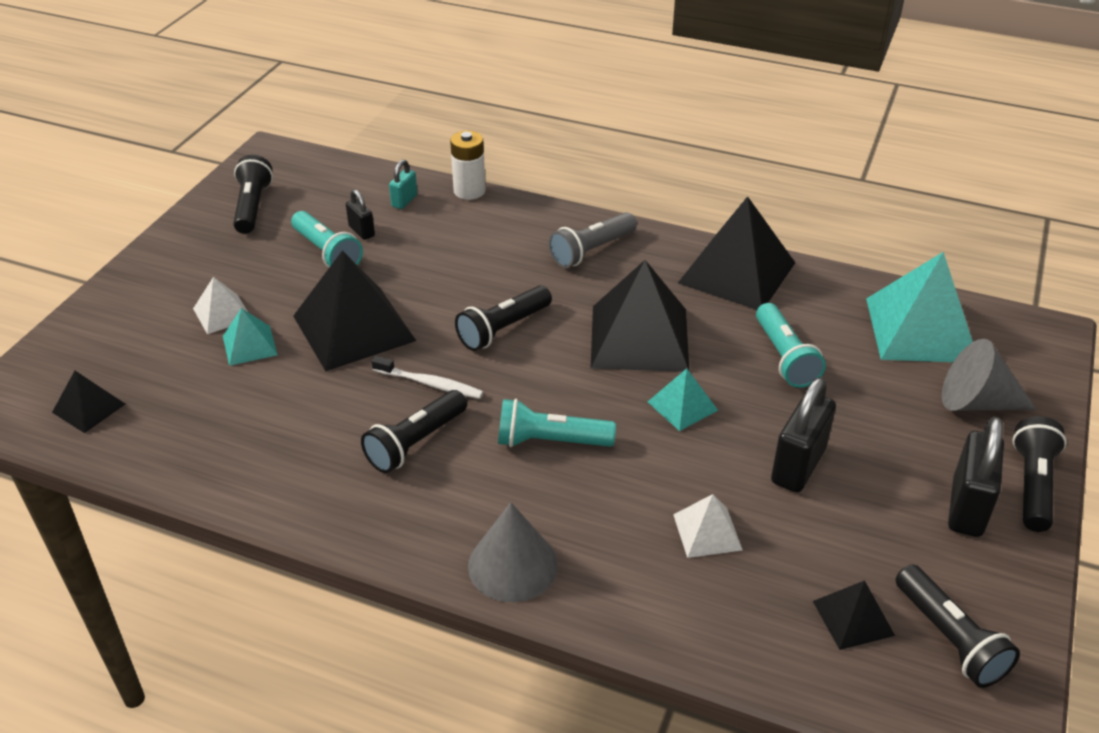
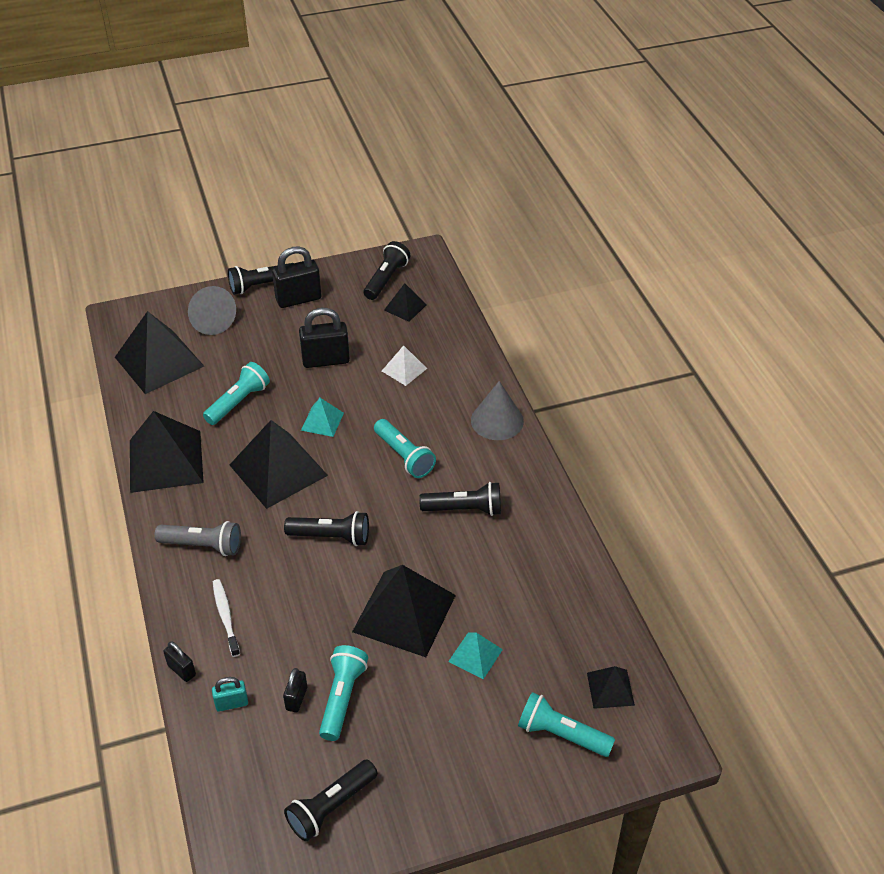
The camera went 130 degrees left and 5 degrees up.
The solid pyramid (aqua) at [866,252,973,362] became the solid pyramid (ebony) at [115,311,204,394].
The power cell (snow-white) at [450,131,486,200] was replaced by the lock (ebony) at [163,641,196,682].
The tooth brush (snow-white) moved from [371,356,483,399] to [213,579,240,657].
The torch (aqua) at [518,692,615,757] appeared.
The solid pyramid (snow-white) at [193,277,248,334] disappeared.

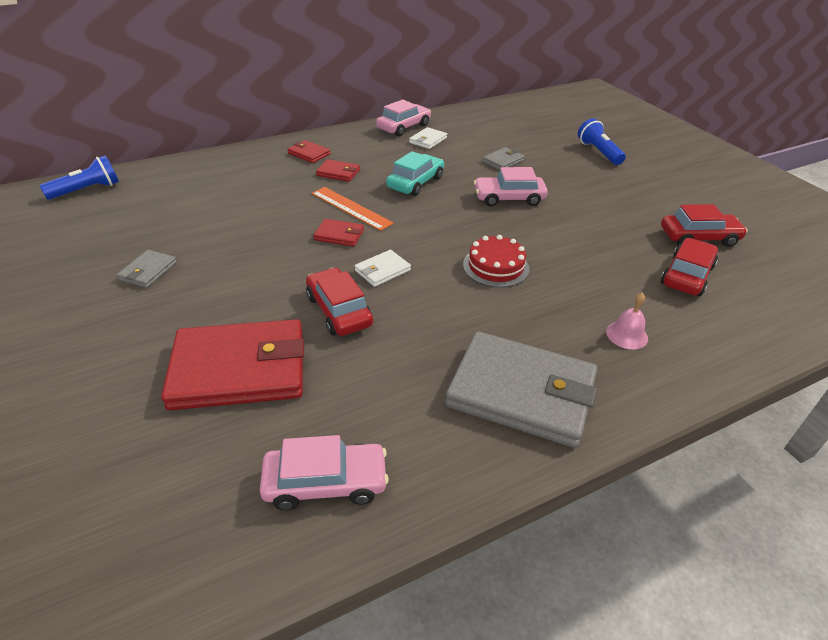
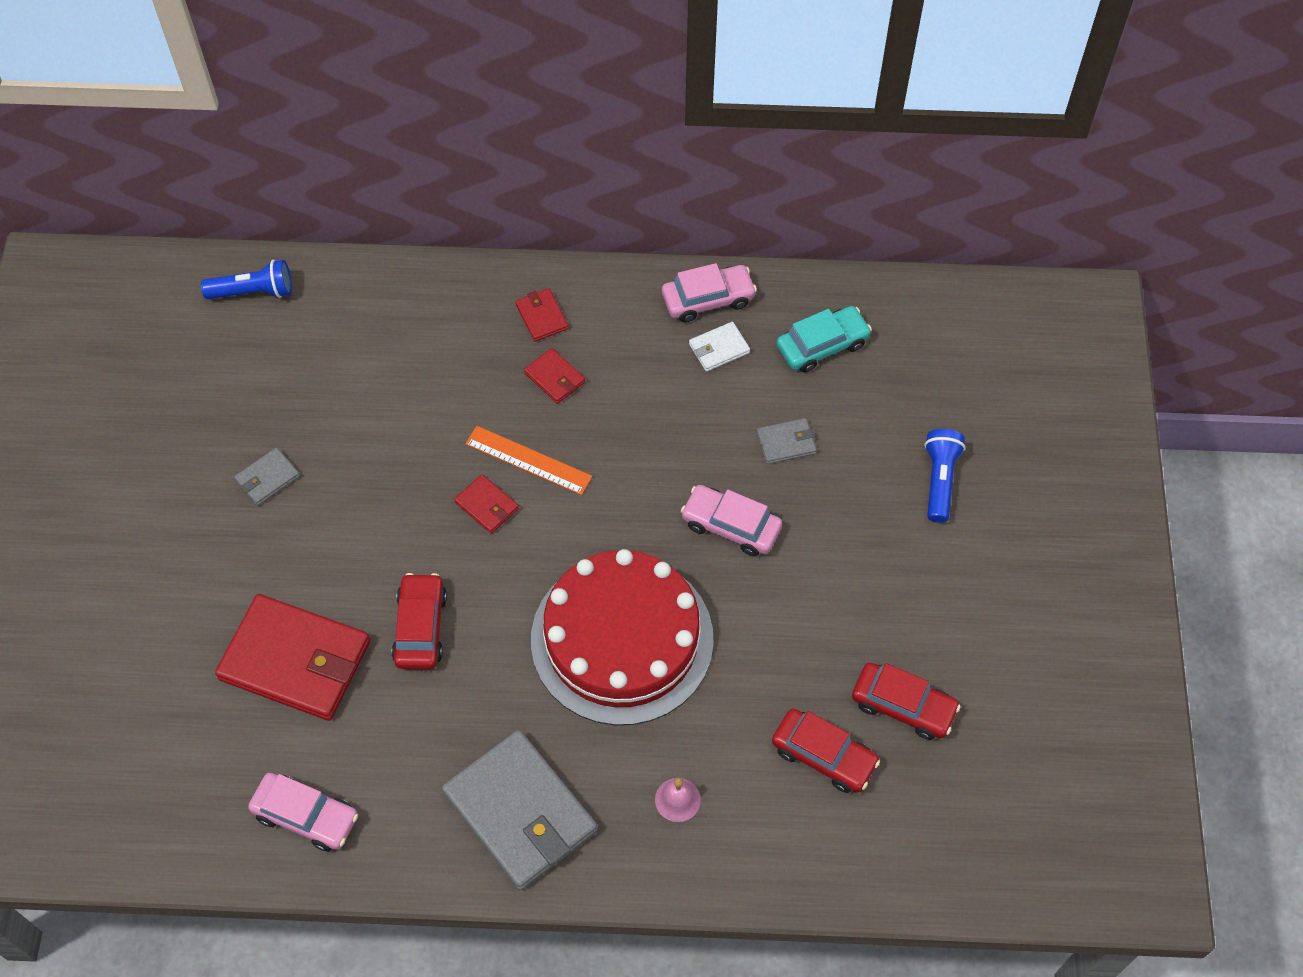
The camera went 30 degrees right and 20 degrees up.
The measuring stick (orange-coloured) at [312,187,394,231] turned 45 degrees counterclockwise.
The layer cake (crimson) at [463,235,530,287] changed to 2.26 times the size.
The toy car (crimson) at [661,238,718,296] turned 60 degrees clockwise.
The toy car (aqua) moved from [386,151,444,196] to [777,306,872,373].
The wallet (snow-white) at [355,250,411,287] disappeared.

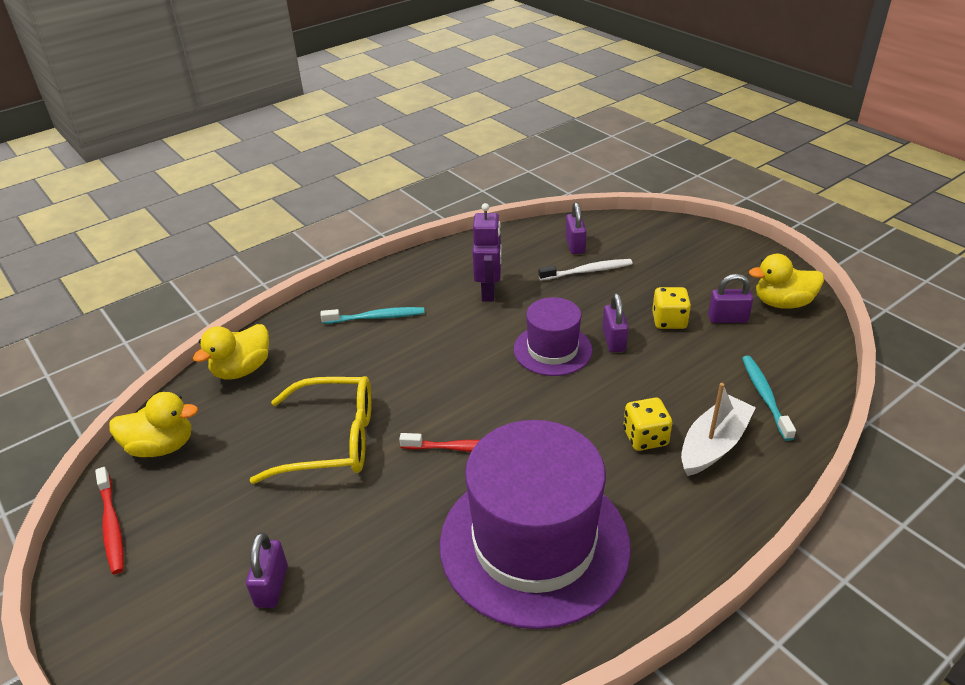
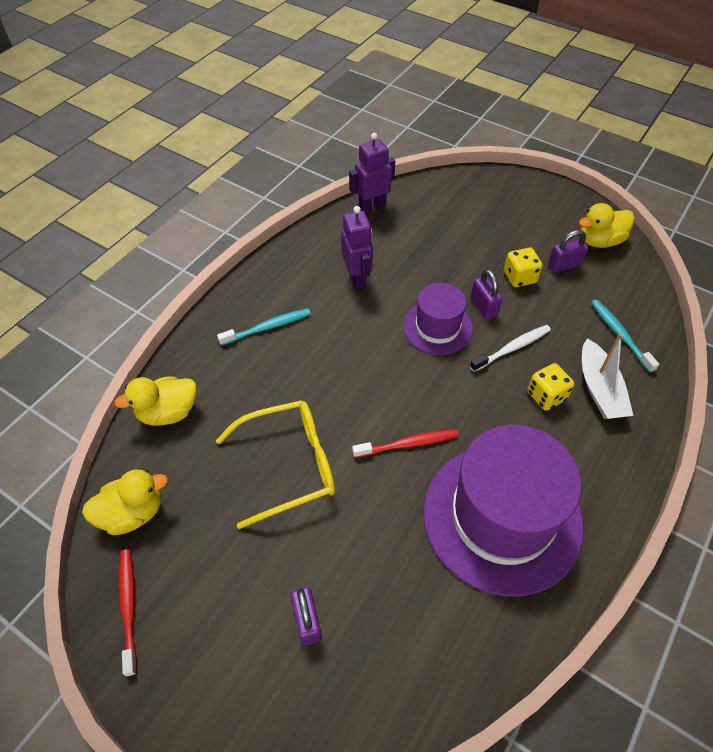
The camera went 20 degrees left and 15 degrees up.
The toy duck (bright yellow) at [193,324,269,380] turned 45 degrees clockwise.
The tooth brush (crimson) at [95,467,124,574] turned 150 degrees counterclockwise.
The toy robot (purple) at [349,133,395,213] appeared.
The tooth brush (snow-white) moved from [539,259,633,281] to [470,325,551,372].
The sailboat (snow-white) at [681,383,756,476] turned 150 degrees clockwise.
The lock (purple) at [565,202,587,254] disappeared.

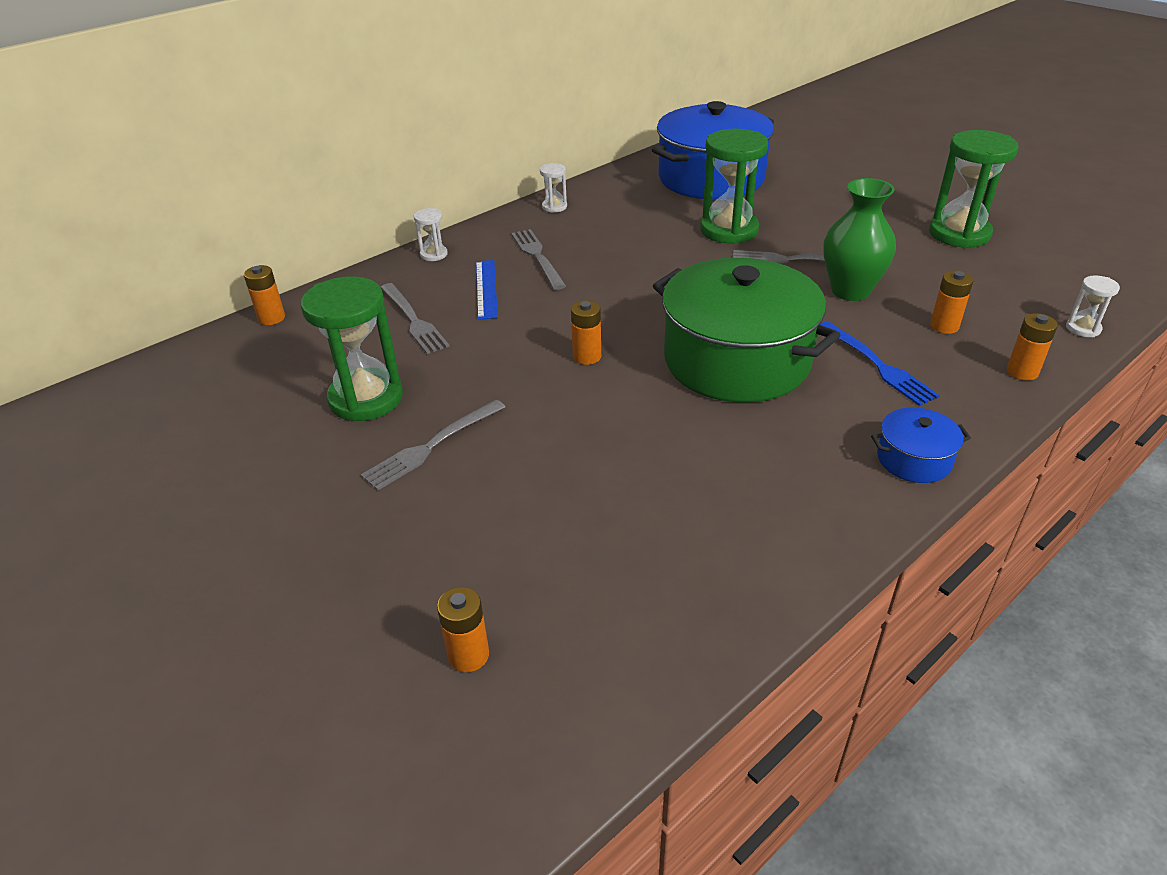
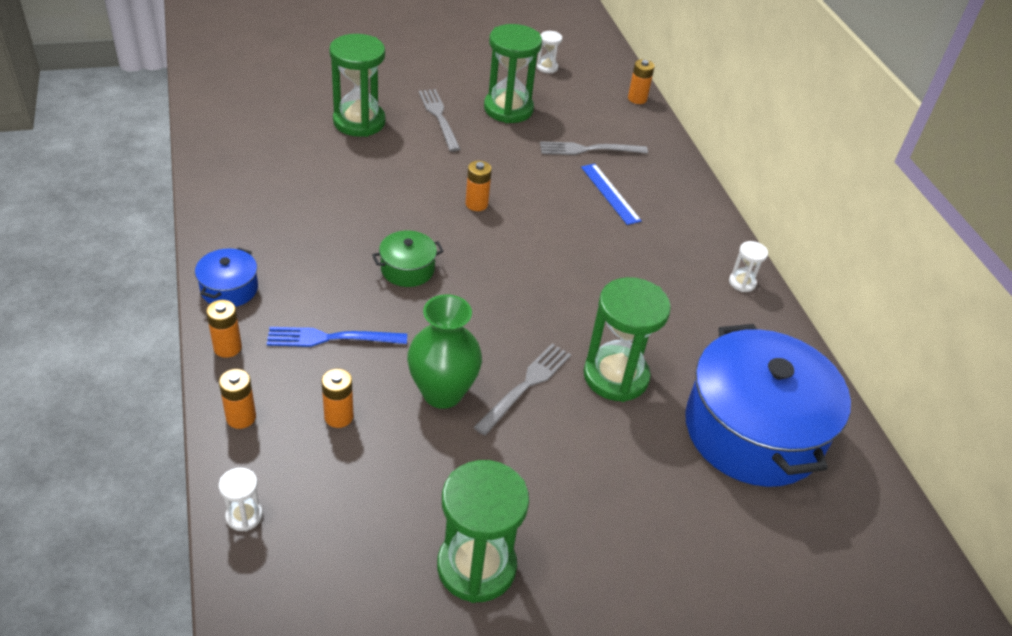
The camera went 110 degrees right and 5 degrees up.
The power cell (orange-coloured) moved from [437,587,489,672] to [206,300,242,358].
The sand timer (leaf-green) at [329,34,386,137] appeared.
The pot (leaf-green) at [653,258,840,402] changed to 0.43 times the size.
The sand timer (snow-white) moved from [414,208,448,261] to [537,31,562,73].
The measuring stick (blue) at [476,260,498,320] turned 45 degrees clockwise.
The table fork (gray) at [511,229,566,290] disappeared.

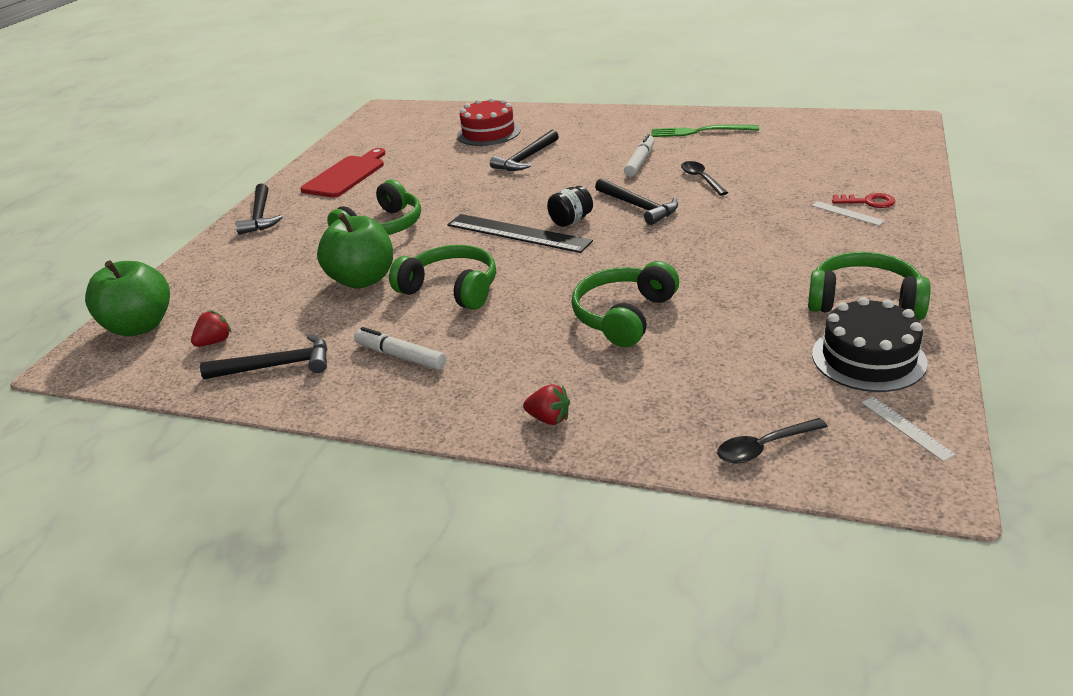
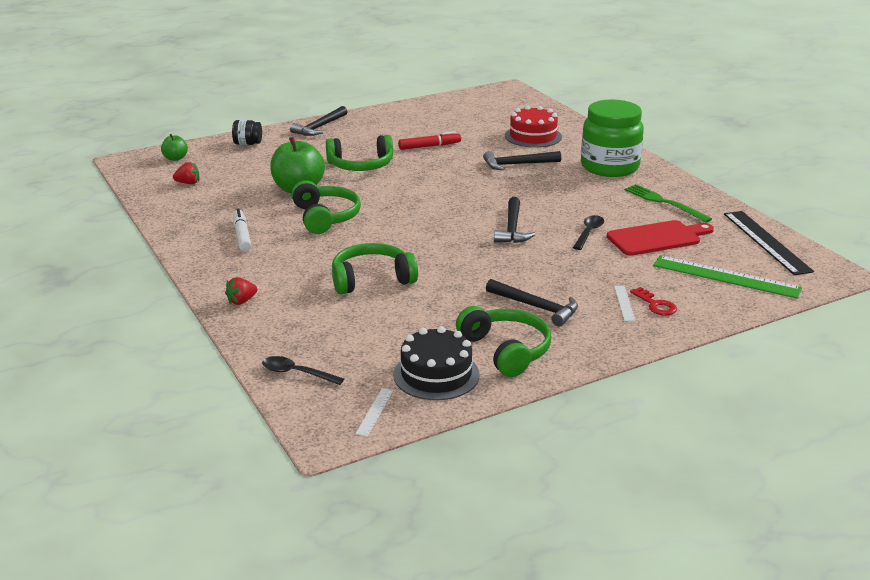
The camera went 40 degrees right and 5 degrees down.
The apple fruit (leaf-green) at [85,260,170,337] changed to 0.51 times the size.
The strawberry (crimson) at [523,384,570,425] turned 75 degrees clockwise.
The jar (ebony) moved from [547,186,593,227] to [232,120,262,145].
The marker (crimson) at [398,131,461,150] appeared.
The hammer (ebony) moved from [200,335,327,379] to [486,279,578,326].
The jar (leaf-green) at [581,99,644,177] appeared.
The chopping board (crimson) moved from [300,148,385,198] to [607,220,714,256].
The measuring stick (leaf-green) at [653,255,802,299] appeared.
The measuring stick (ebony) moved from [447,214,593,253] to [724,211,814,275].
The marker (snow-white) at [624,134,655,177] disappeared.

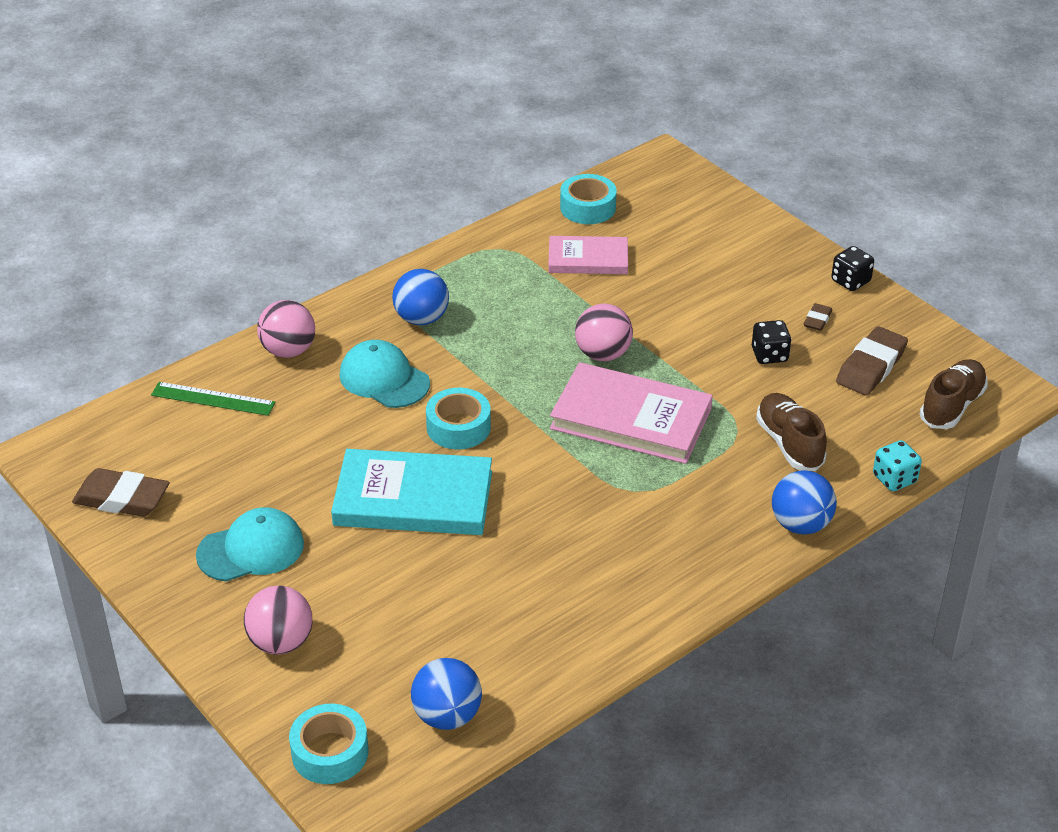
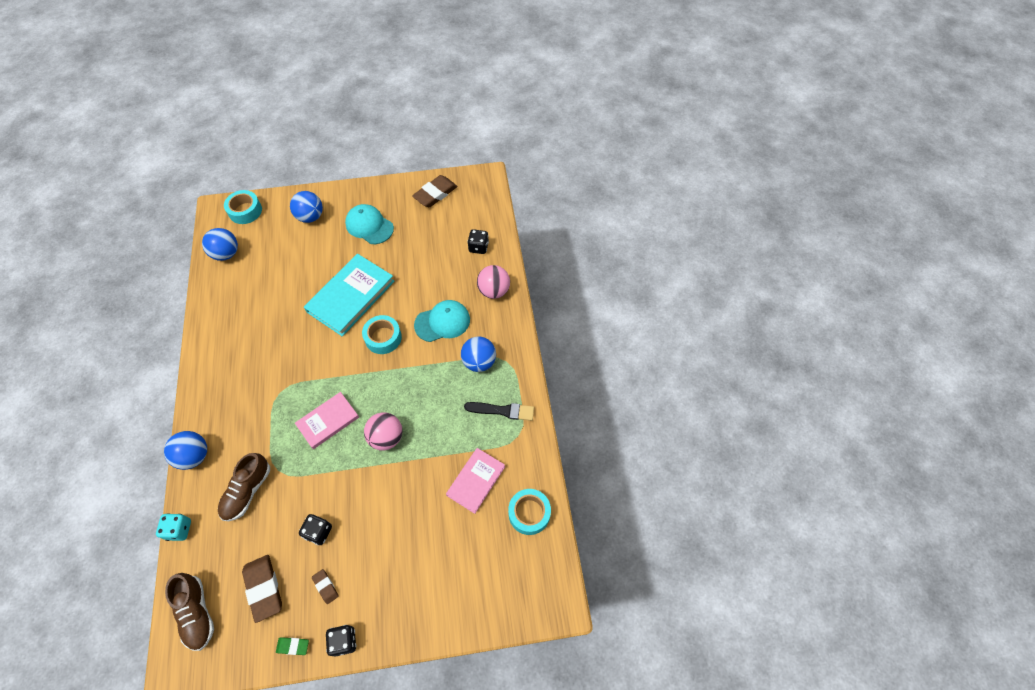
The camera went 120 degrees right and 20 degrees up.
The sneaker (brown) at [756,393,827,471] turned 105 degrees clockwise.
The pencil eraser (leaf-green) at [276,637,309,655] appeared.
The play ball (pink) at [244,586,312,655] became the play ball (blue) at [290,191,323,223].
The hardcover (pink) at [550,362,713,464] changed to 0.61 times the size.
The cap (aqua) at [196,507,304,581] turned 120 degrees clockwise.
The paint brush (ebony) at [464,402,534,421] appeared.
The measuring stick (leaf-green) at [151,382,275,416] was replaced by the die (ebony) at [467,229,489,254].

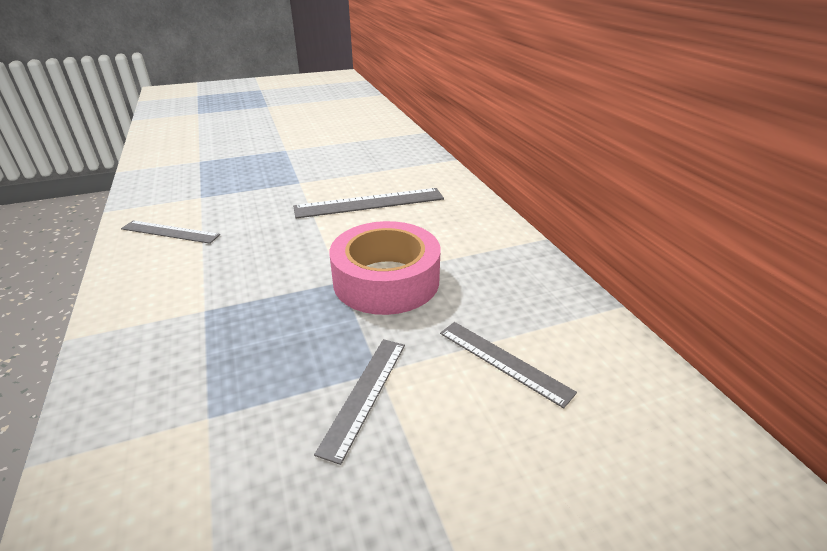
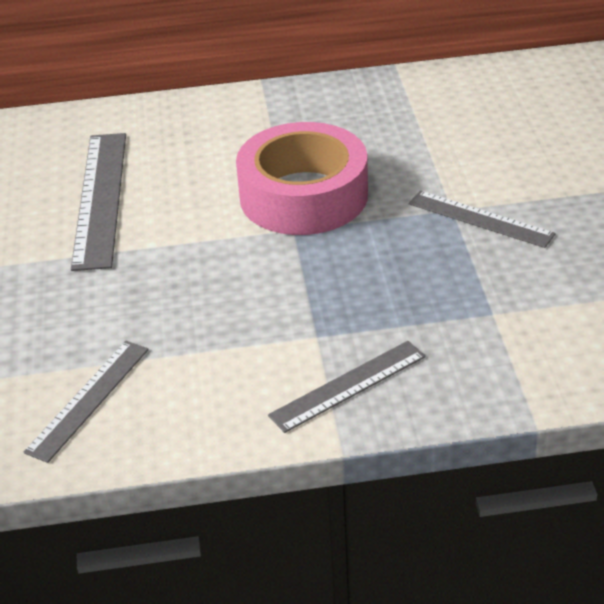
The camera went 75 degrees left and 5 degrees up.
The measuring stick (gray) moved from [440,322,577,408] to [268,341,426,433].

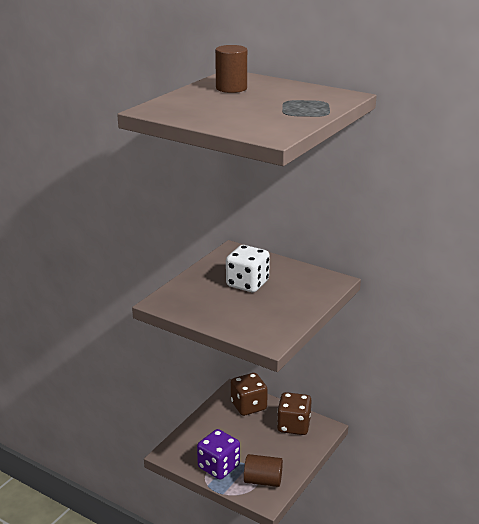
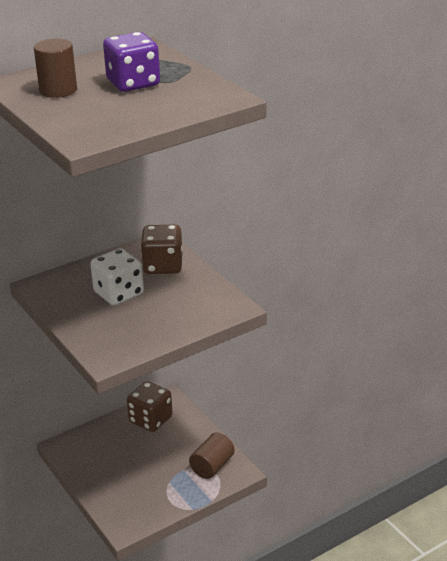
The camera went 65 degrees left and 5 degrees up.
The die (purple) moved from [197,429,240,480] to [103,32,160,92].
The die (brown) moved from [231,373,268,416] to [141,225,183,274].

